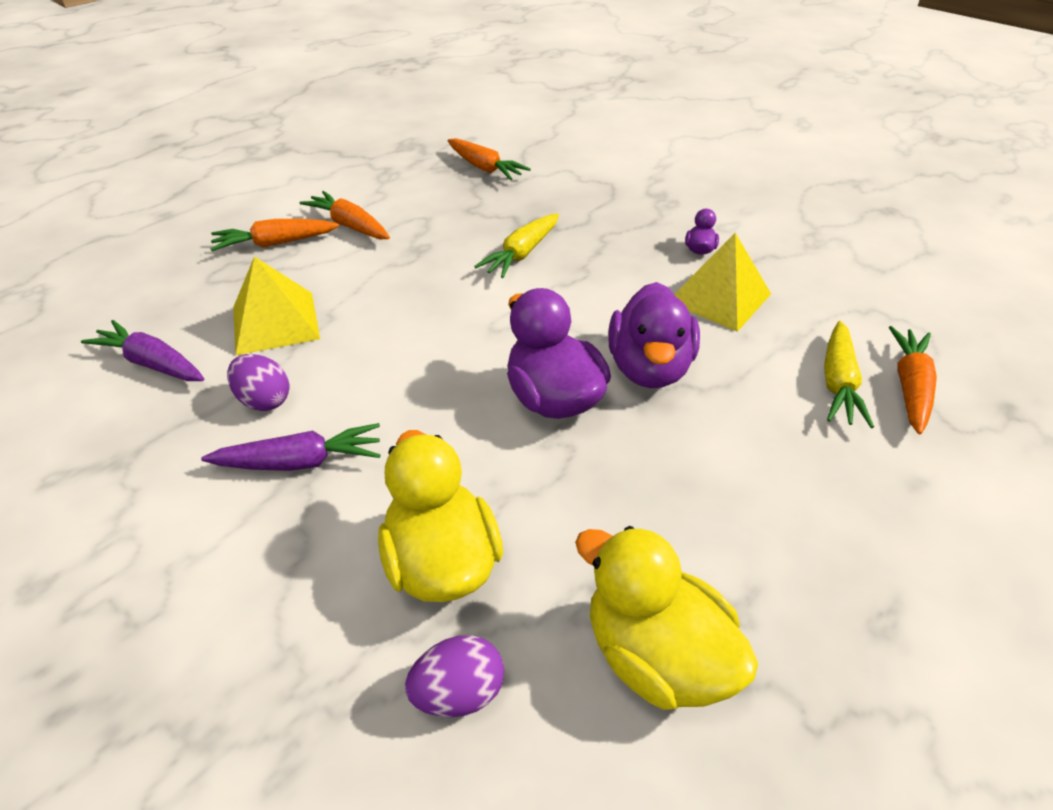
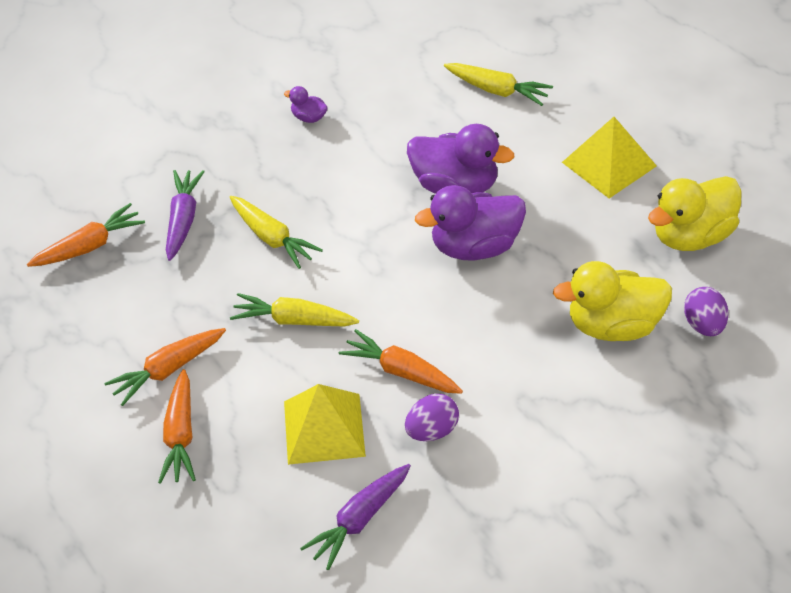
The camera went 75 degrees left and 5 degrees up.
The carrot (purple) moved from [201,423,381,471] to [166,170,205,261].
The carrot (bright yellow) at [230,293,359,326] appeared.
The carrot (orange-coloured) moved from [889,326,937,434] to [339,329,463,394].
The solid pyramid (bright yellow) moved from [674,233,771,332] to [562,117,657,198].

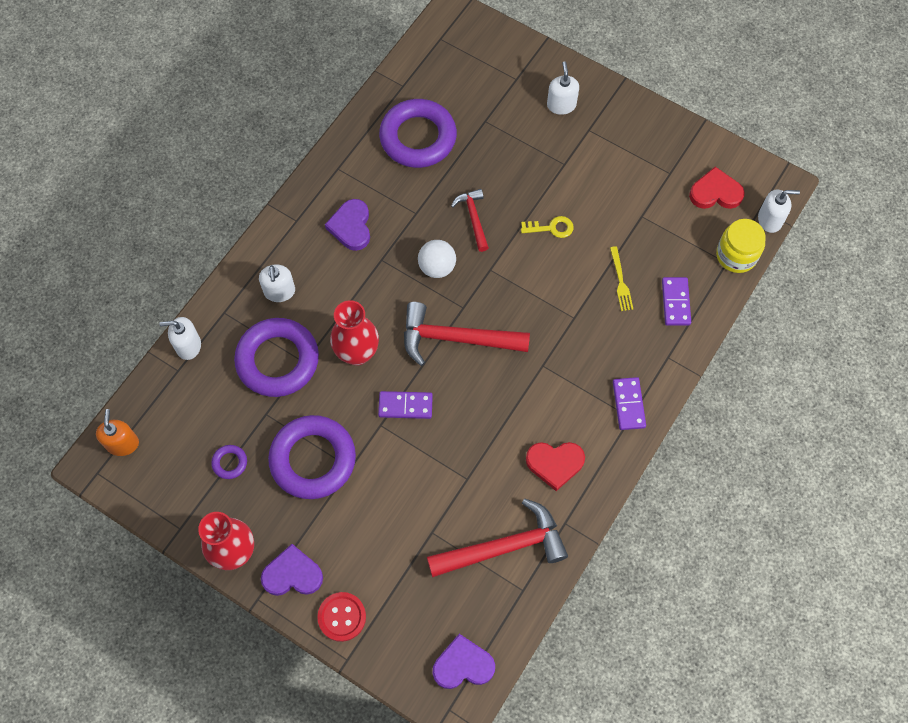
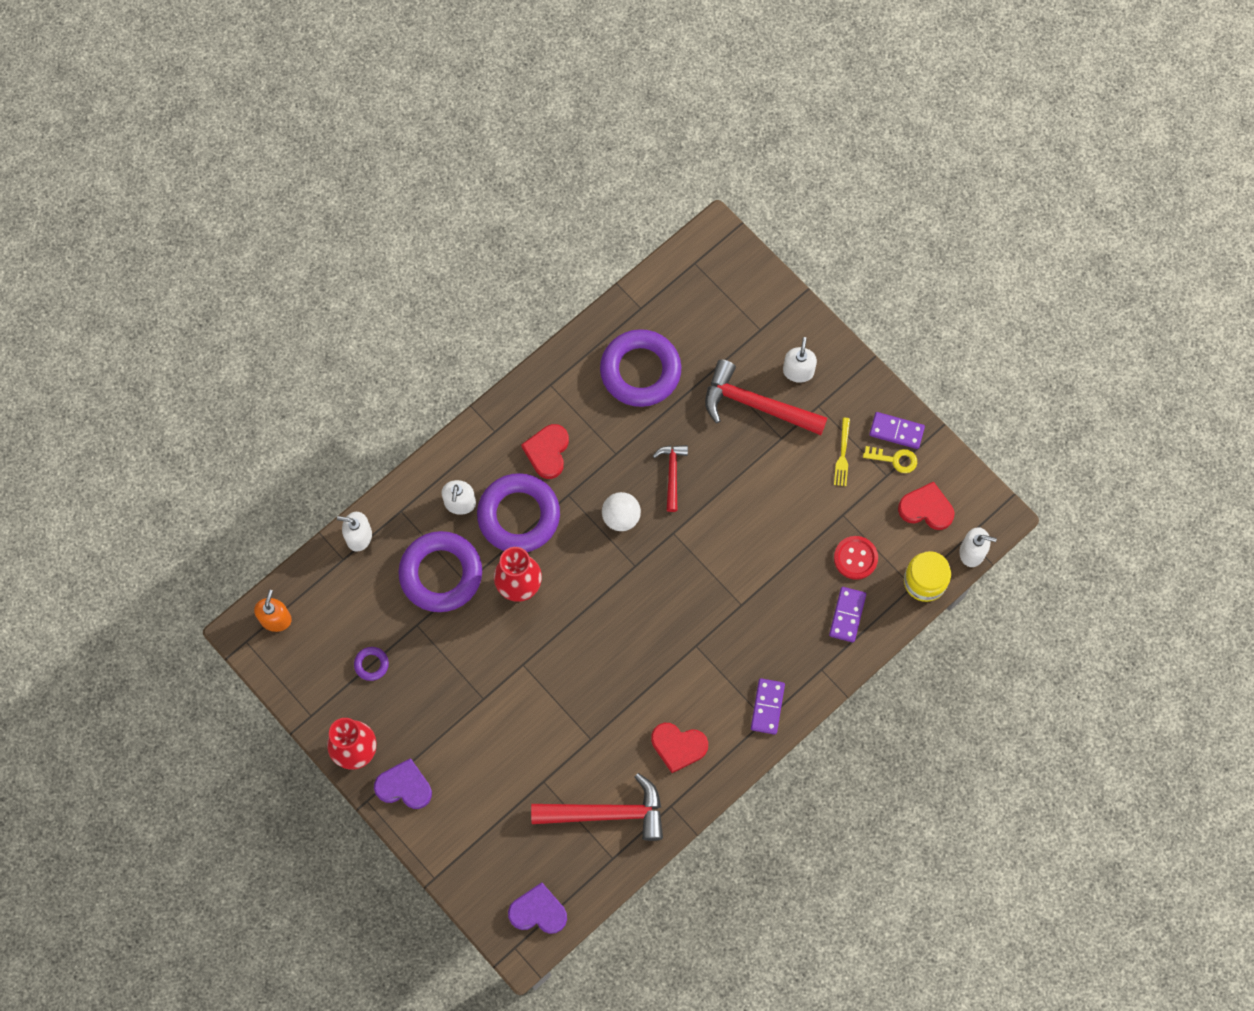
The camera went 15 degrees right and 5 degrees up.
The hoop (purple) moved from [268,415,356,499] to [477,473,560,552].
The heart (purple) at [325,199,370,251] became the heart (crimson) at [521,424,569,479].
The hammer (crimson) moved from [404,302,530,366] to [705,359,827,435].
The table fork (bright yellow) moved from [610,246,633,311] to [834,418,850,486].
The shirt button (crimson) moved from [317,592,366,642] to [834,536,878,580].
The door key (bright yellow) moved from [521,216,574,238] to [863,446,917,473].
The domino piece (purple) moved from [378,391,433,419] to [869,412,925,449].

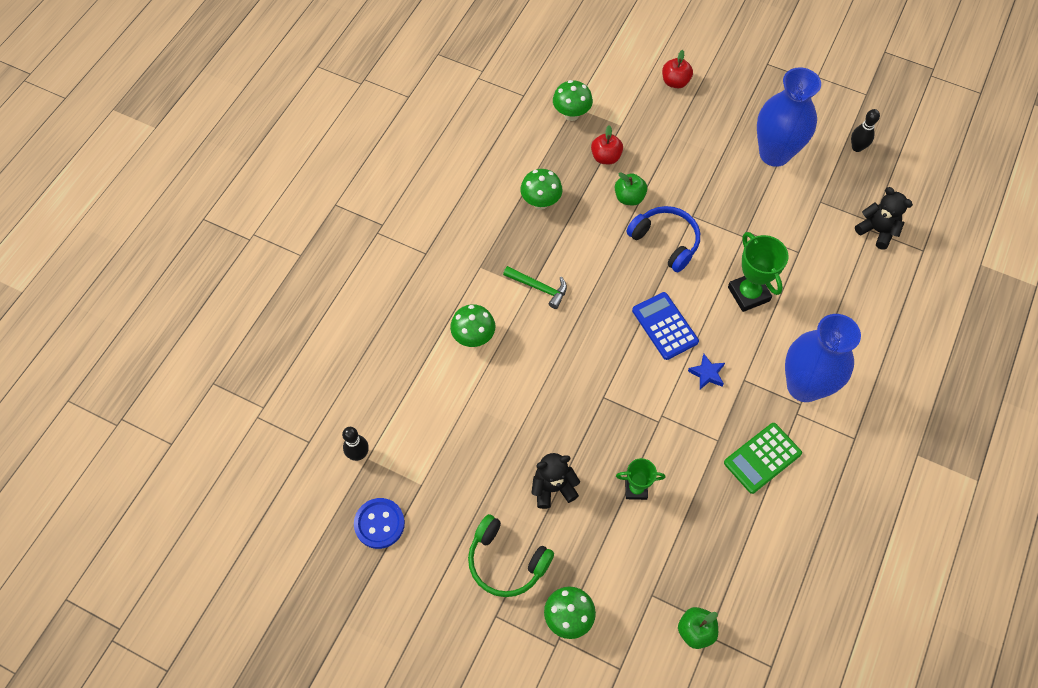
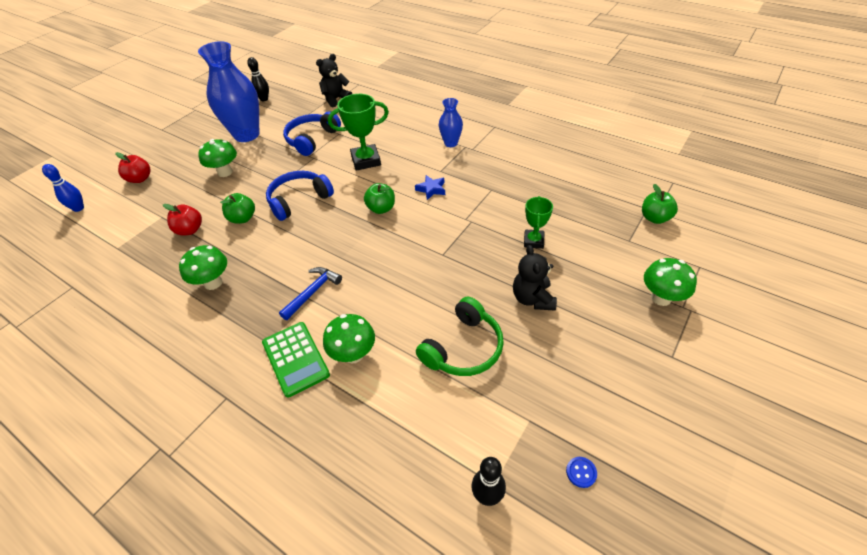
The camera went 80 degrees left and 15 degrees down.
The skittle (blue) at [42,164,84,212] appeared.
The toadstool (leaf-green) moved from [553,80,593,121] to [198,139,237,177].
The adding machine (leaf-green) moved from [724,423,802,494] to [262,322,330,398].
The hammer (leaf-green) at [503,266,567,309] became the hammer (blue) at [279,267,342,320].
The over-ear headphones (blue) at [283,111,341,156] appeared.
The adding machine (blue) at [632,292,699,360] was replaced by the apple fruit (leaf-green) at [364,183,395,214].
The over-ear headphones (leaf-green) moved from [468,514,554,597] to [416,297,504,376].
The flower vase (blue) at [785,314,861,402] changed to 0.50 times the size.
The shirt button (blue) at [354,498,405,549] changed to 0.47 times the size.

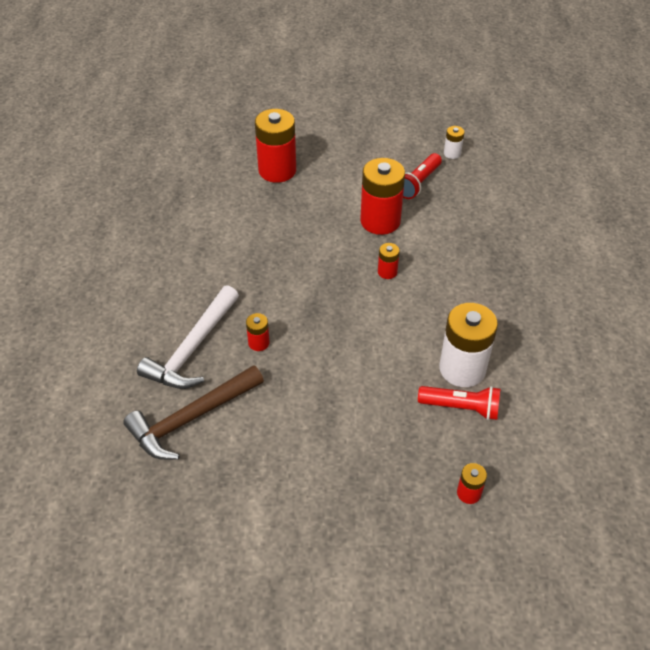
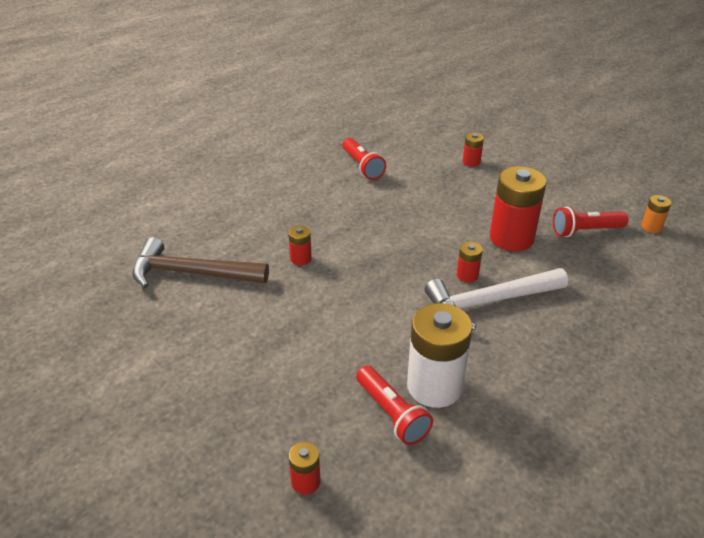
The camera went 45 degrees right and 10 degrees down.
The torch (crimson) at [342,138,386,180] appeared.
The hammer (snow-white) moved from [137,285,239,389] to [425,268,568,330].
The power cell (crimson) at [255,109,296,183] changed to 0.47 times the size.
The power cell (snow-white) at [444,126,464,159] became the power cell (orange-coloured) at [641,195,671,233].

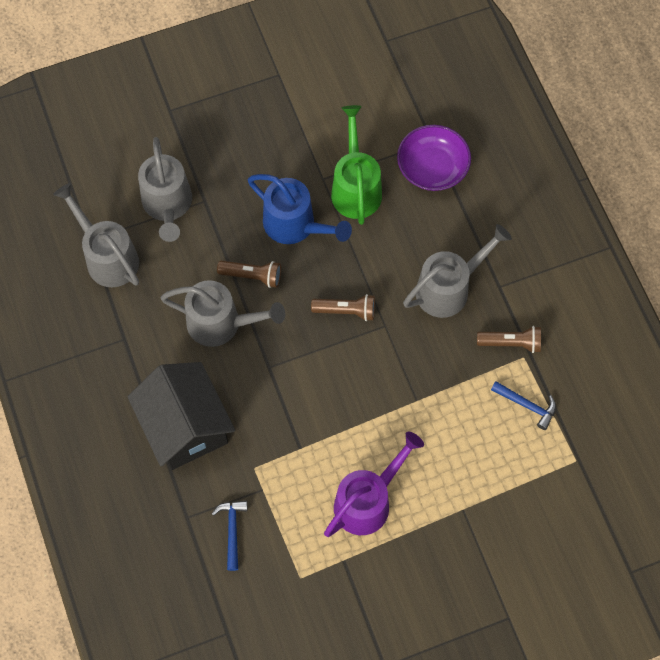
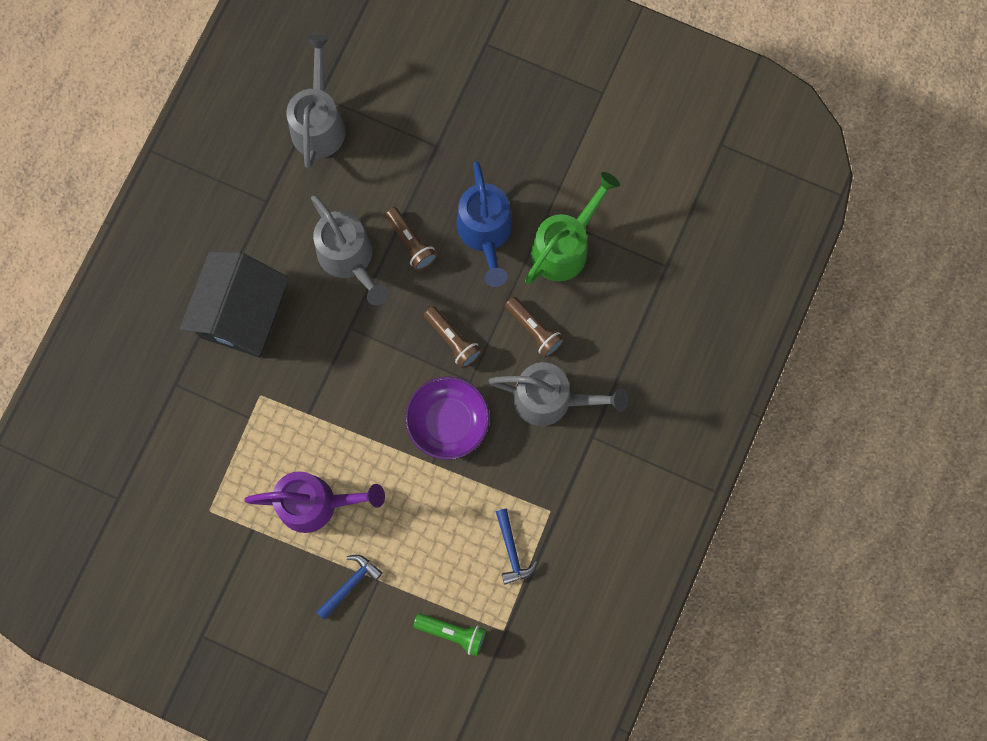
The camera went 45 degrees right and 10 degrees up.
The hammer (blue) moved from [212,500,248,571] to [316,555,383,620].
The deep dish (purple) moved from [397,125,471,191] to [405,377,490,460].
The torch (leaf-green) at [413,613,486,656] appeared.
The torch (brown) moved from [477,326,541,353] to [505,297,565,358].
The sprinkling can (gray) at [138,137,192,242] disappeared.

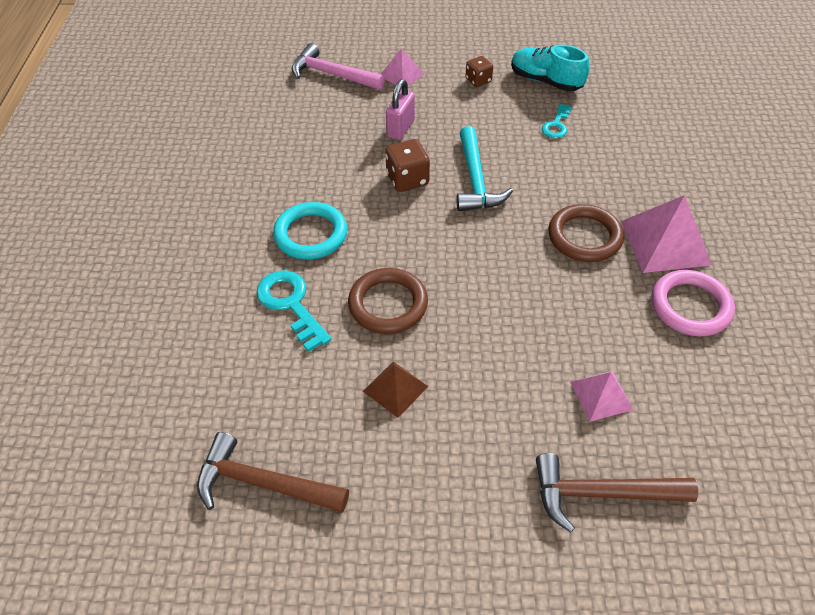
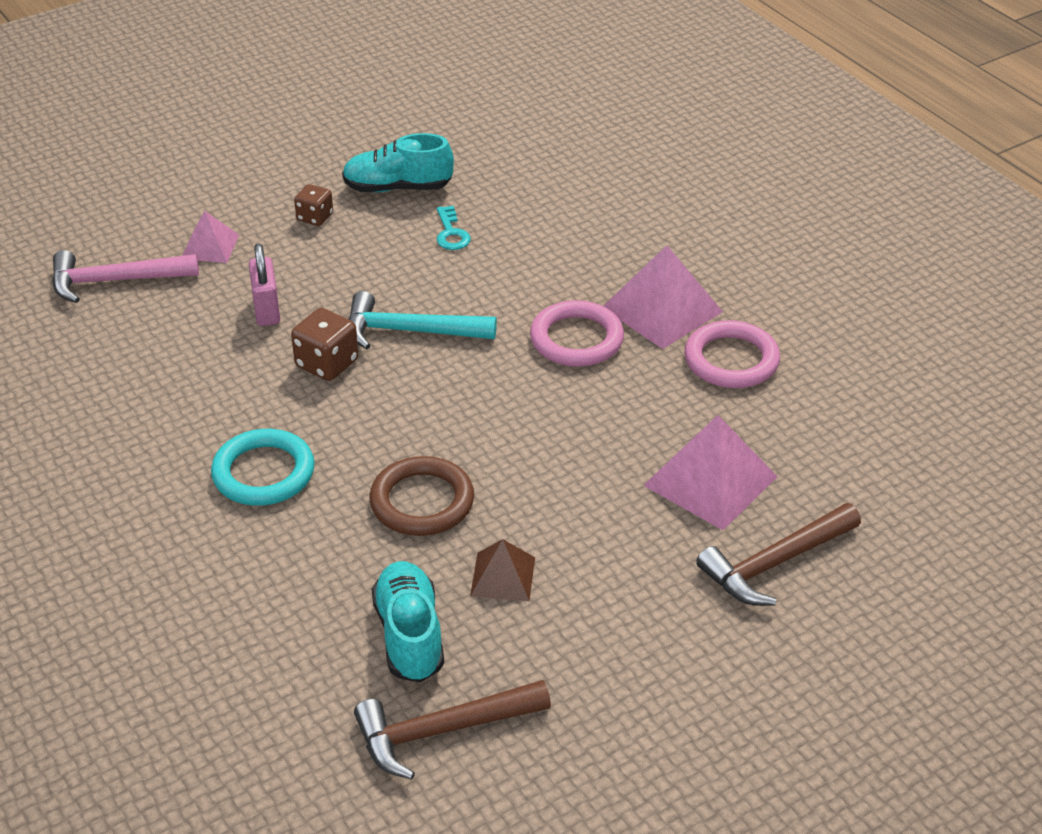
The camera went 35 degrees left and 10 degrees down.
The hammer (aqua) at [456,126,513,211] turned 135 degrees clockwise.
The sneaker (aqua) at [372,561,444,682] appeared.
The hoop (brown) at [548,204,624,262] became the hoop (pink) at [530,300,624,367].
The solid pyramid (pink) at [570,371,634,422] changed to 1.74 times the size.
The door key (aqua) at [256,270,331,352] disappeared.

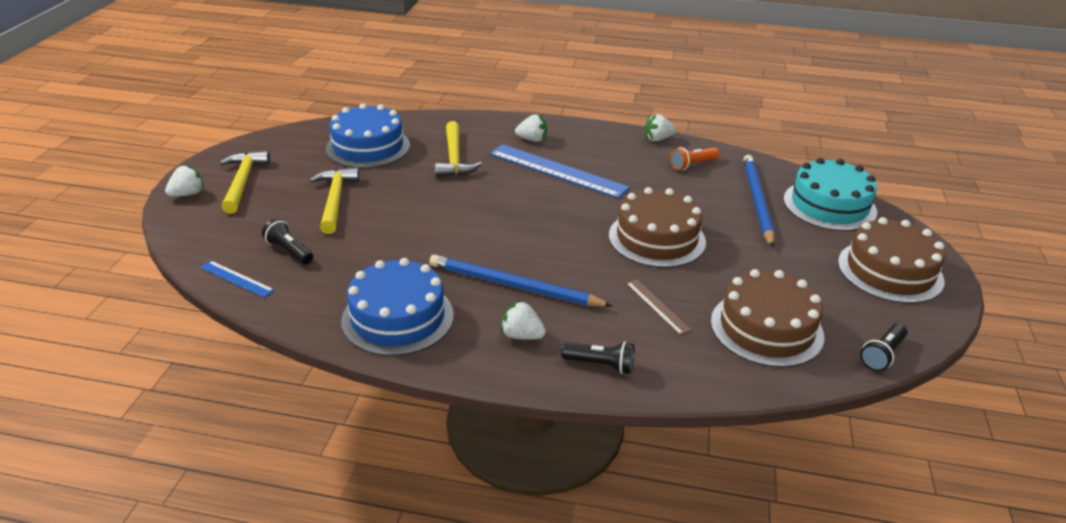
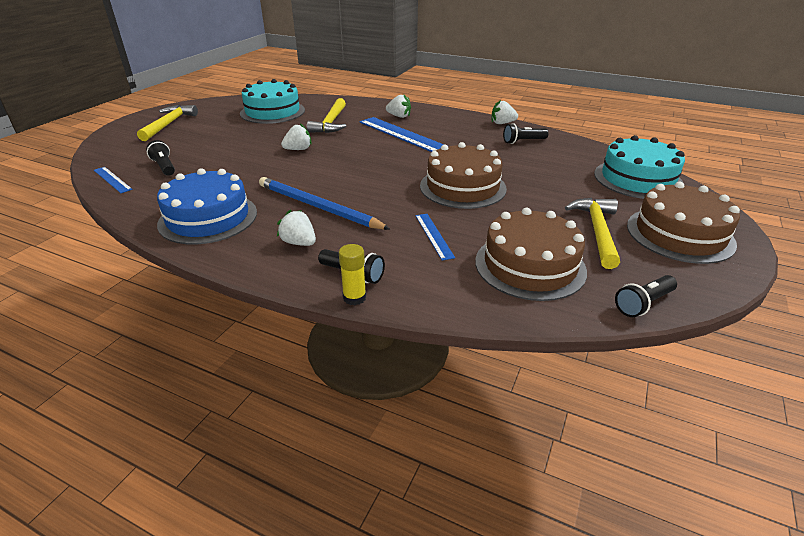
The camera went 15 degrees right and 0 degrees up.
The layer cake (blue) at [326,103,410,168] became the layer cake (aqua) at [240,79,305,124].
The strawberry (snow-white) moved from [165,164,204,197] to [281,124,311,150].
The stick of glue (bright yellow) at [339,244,366,305] appeared.
The measuring stick (brown) at [626,279,692,335] became the measuring stick (blue) at [415,214,455,260].
The torch (orange-coloured) at [670,147,719,170] became the torch (ebony) at [503,123,549,144].
The hammer (bright yellow) moved from [309,167,360,234] to [565,198,620,269].
The wooden pencil (blue) at [743,155,775,247] disappeared.

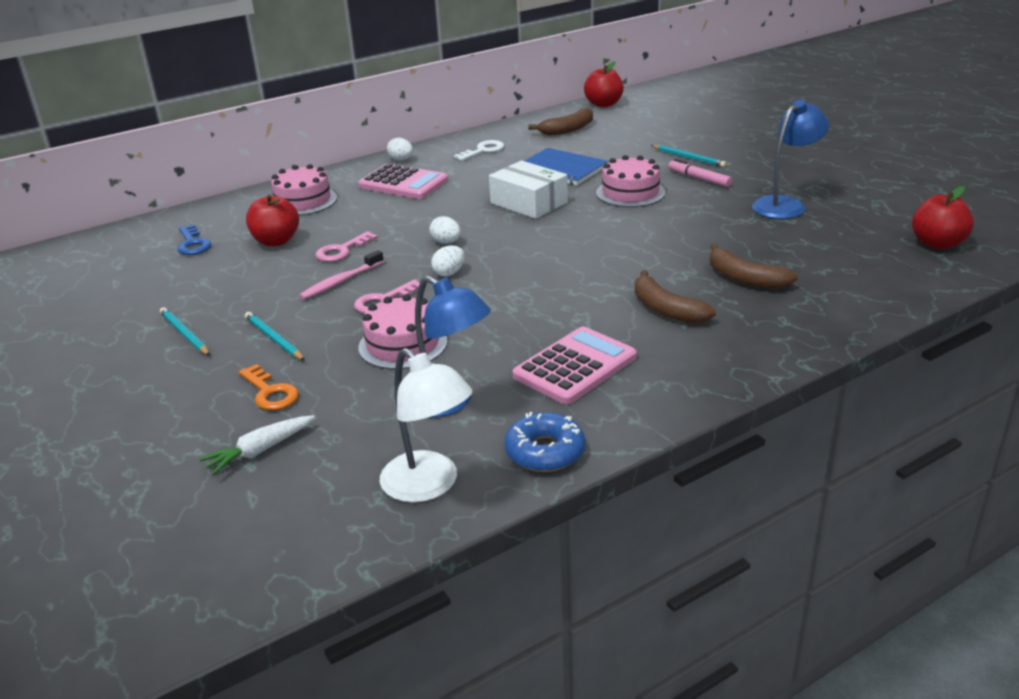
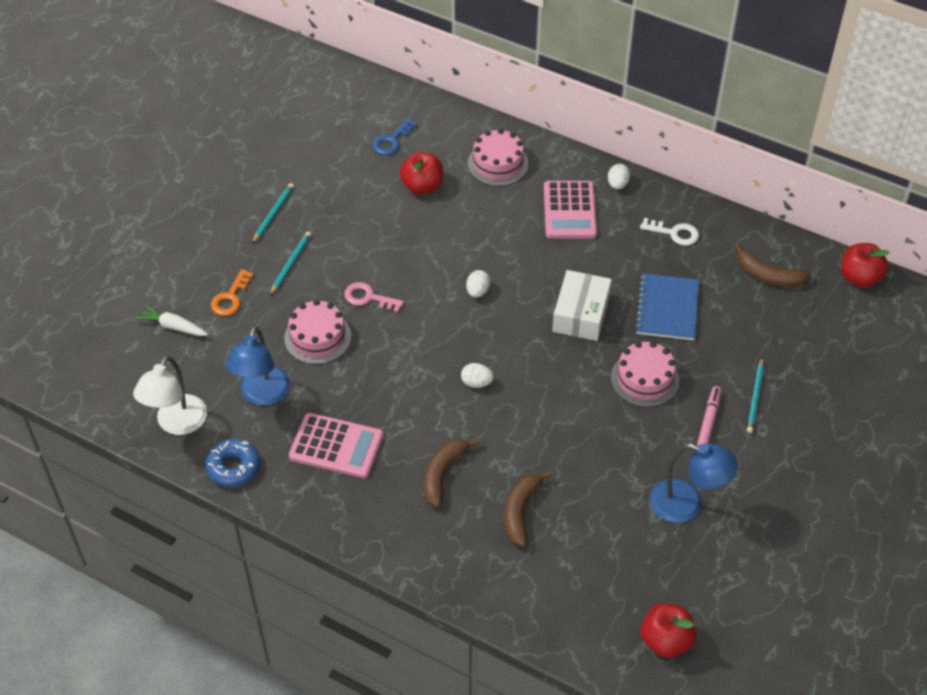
The camera went 60 degrees right and 20 degrees up.
The toy egg (snow-white) moved from [431,245,465,276] to [461,363,494,388].
The tooth brush (pink) at [299,250,384,300] disappeared.
The door key (pink) at [315,231,378,262] disappeared.

